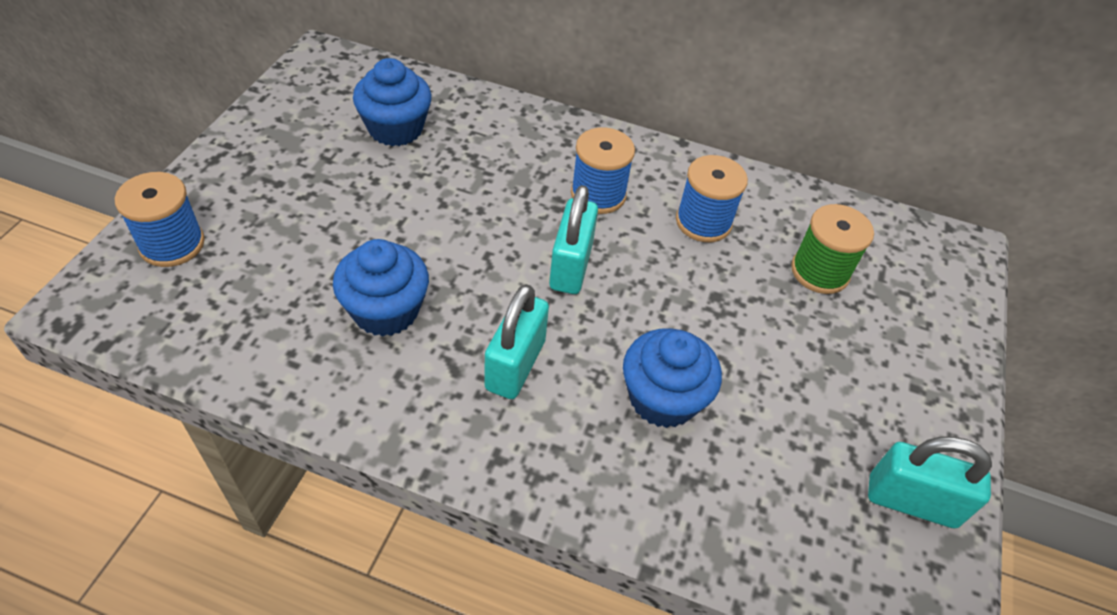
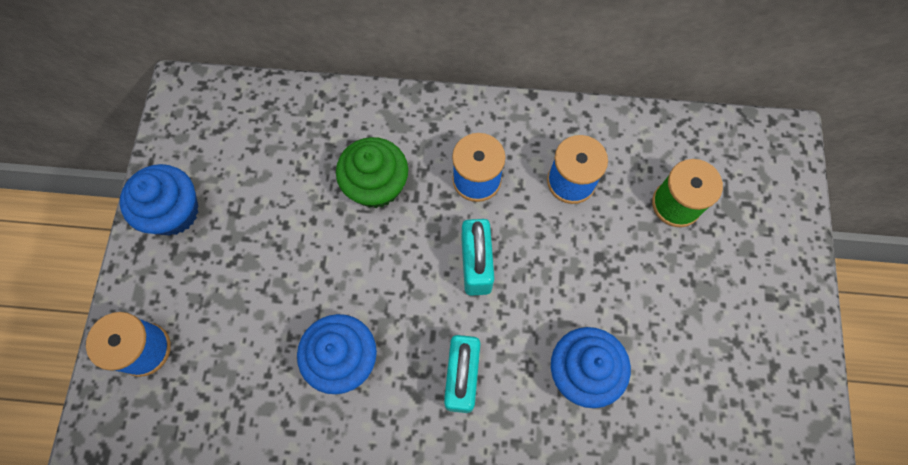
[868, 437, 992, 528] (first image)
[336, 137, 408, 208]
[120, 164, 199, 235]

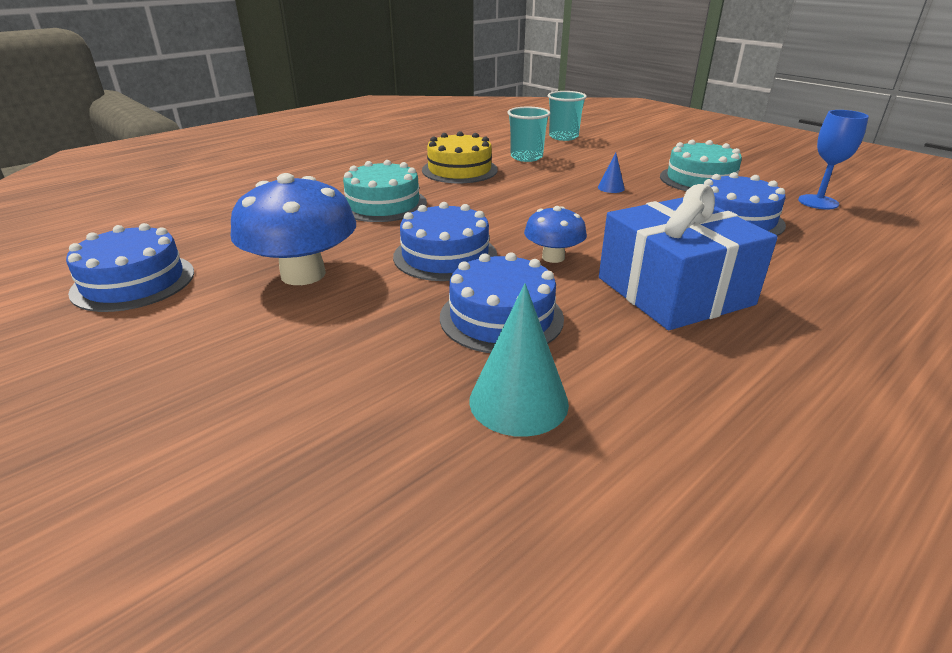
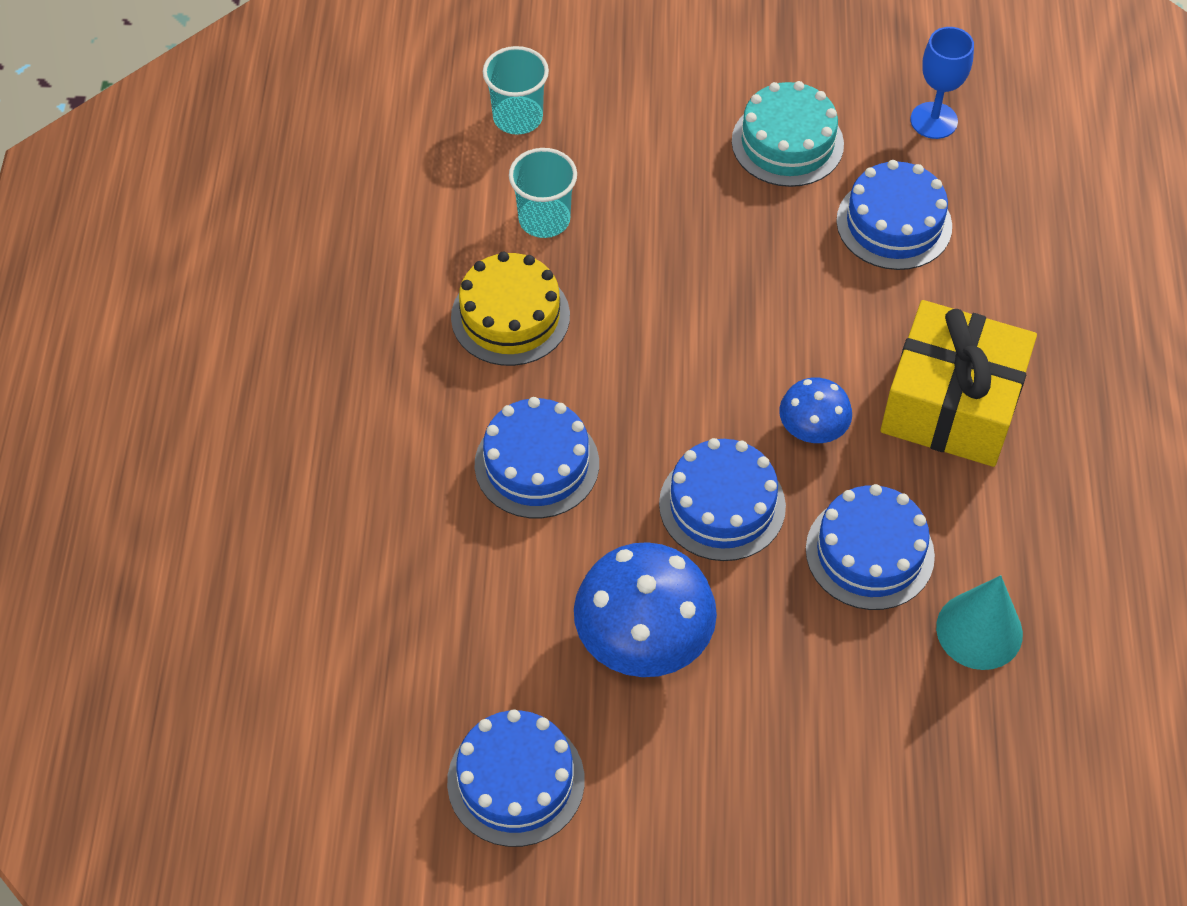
[598, 152, 625, 193] (first image)
[475, 397, 599, 518]
[880, 300, 1037, 467]

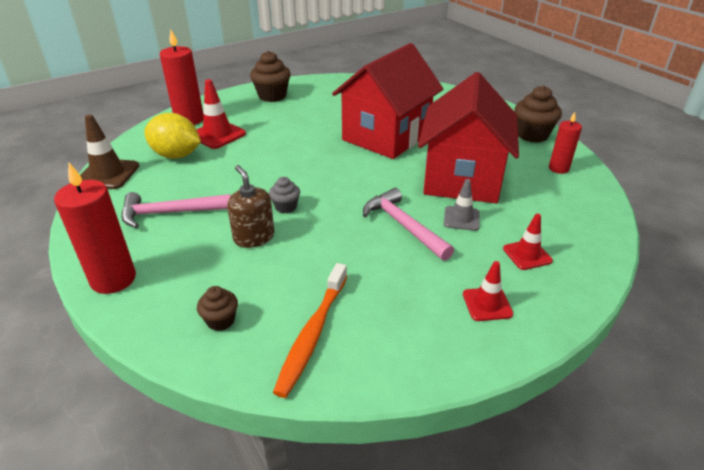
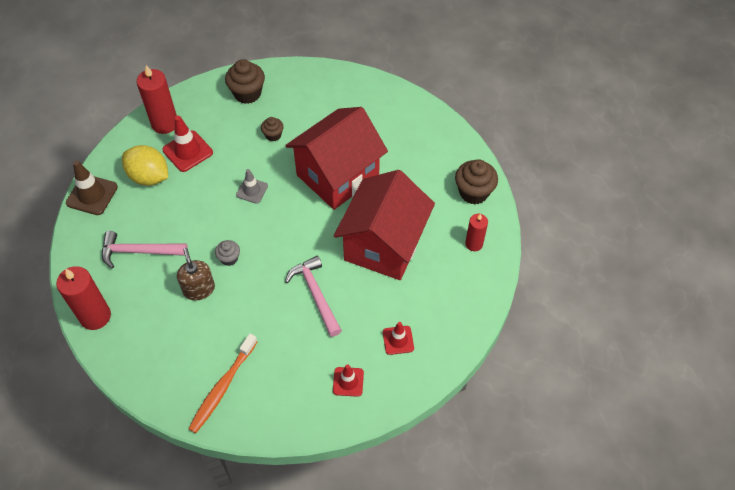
[261, 117, 284, 142]
[236, 169, 268, 204]

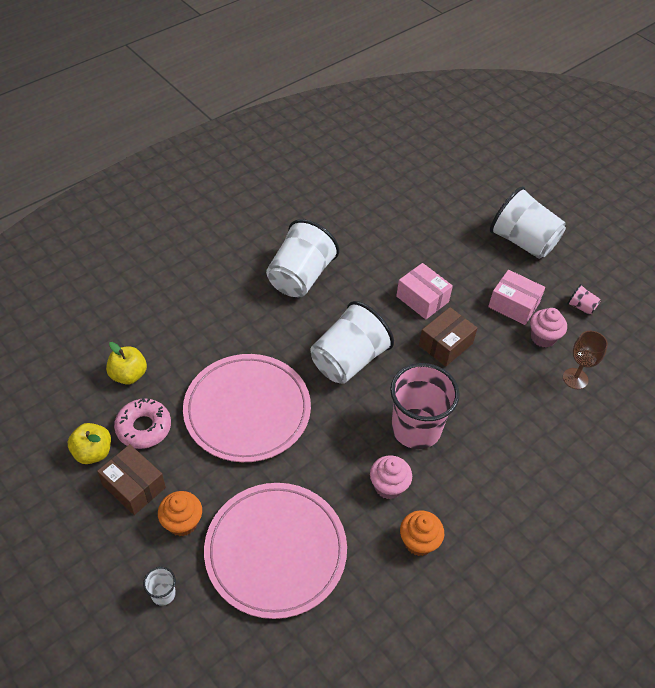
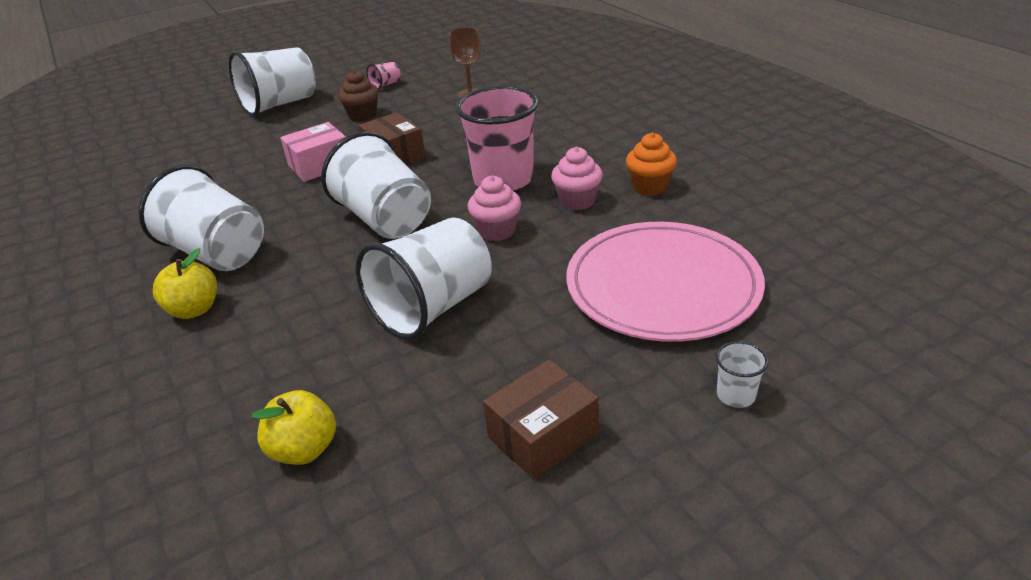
[114, 398, 171, 449] (first image)
[158, 491, 202, 536] (first image)
[153, 248, 217, 319]
[468, 176, 521, 241]
[355, 217, 492, 340]
[338, 70, 379, 122]

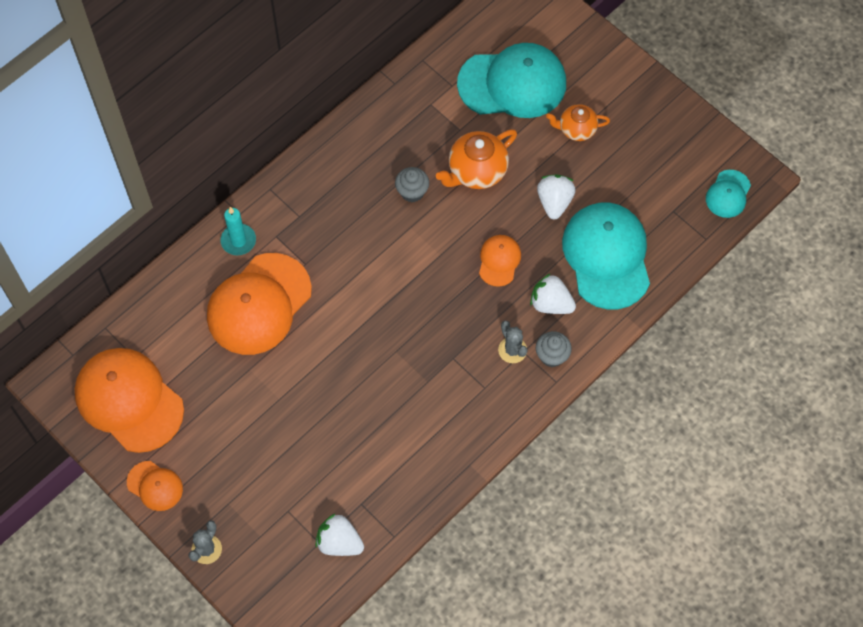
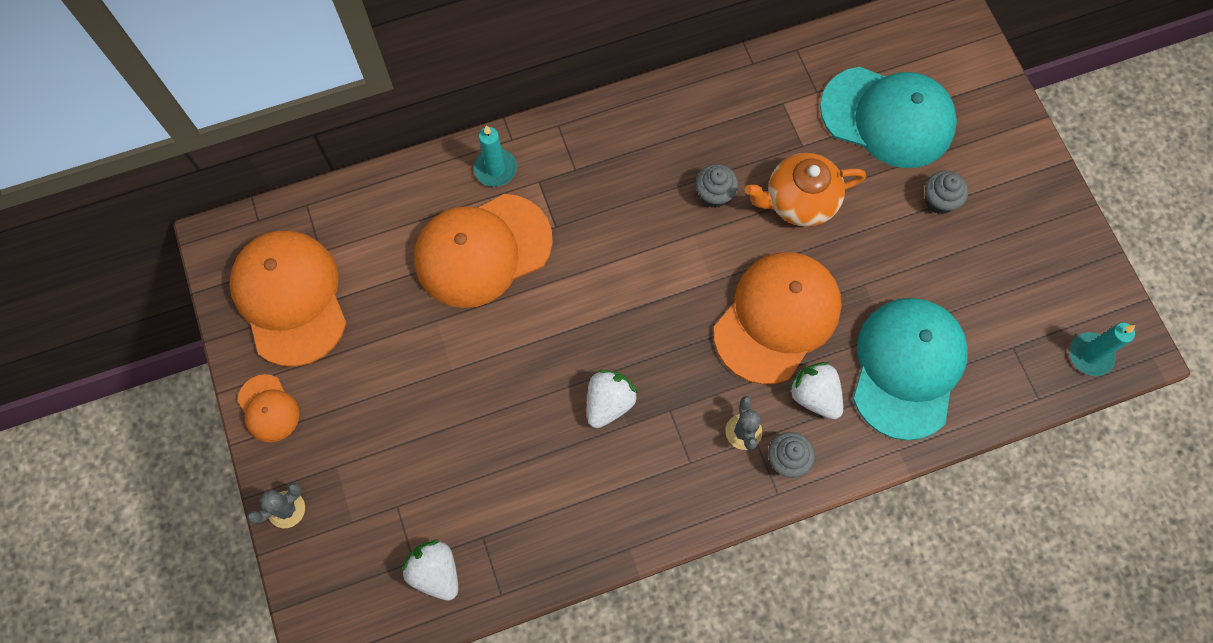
[587, 370, 638, 428]
[925, 171, 969, 214]
[1070, 323, 1135, 376]
[714, 252, 842, 384]

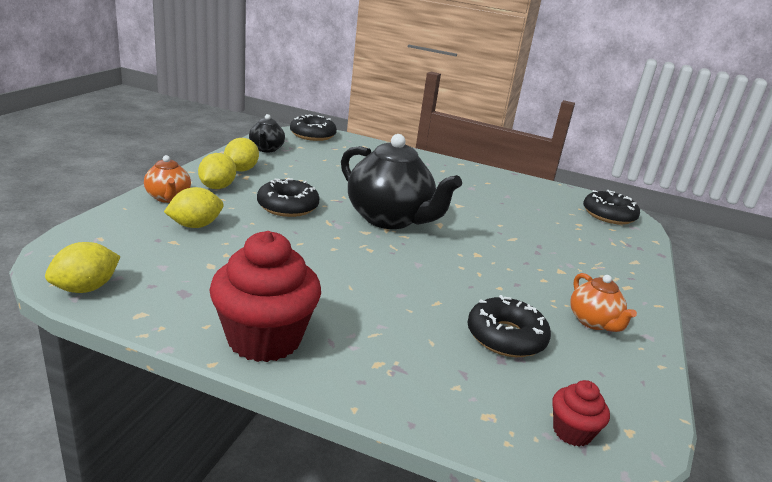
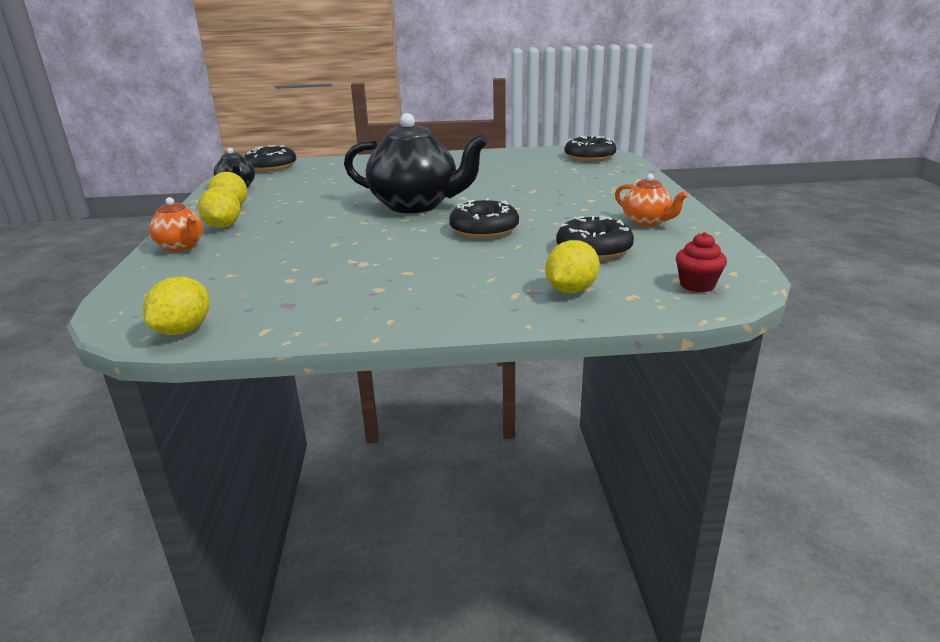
[209, 231, 321, 362] (first image)
[545, 240, 600, 293]
[449, 198, 519, 239]

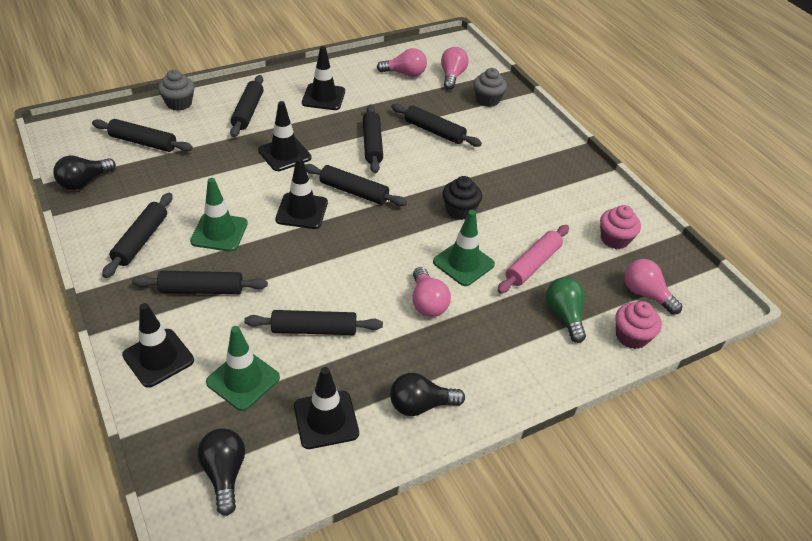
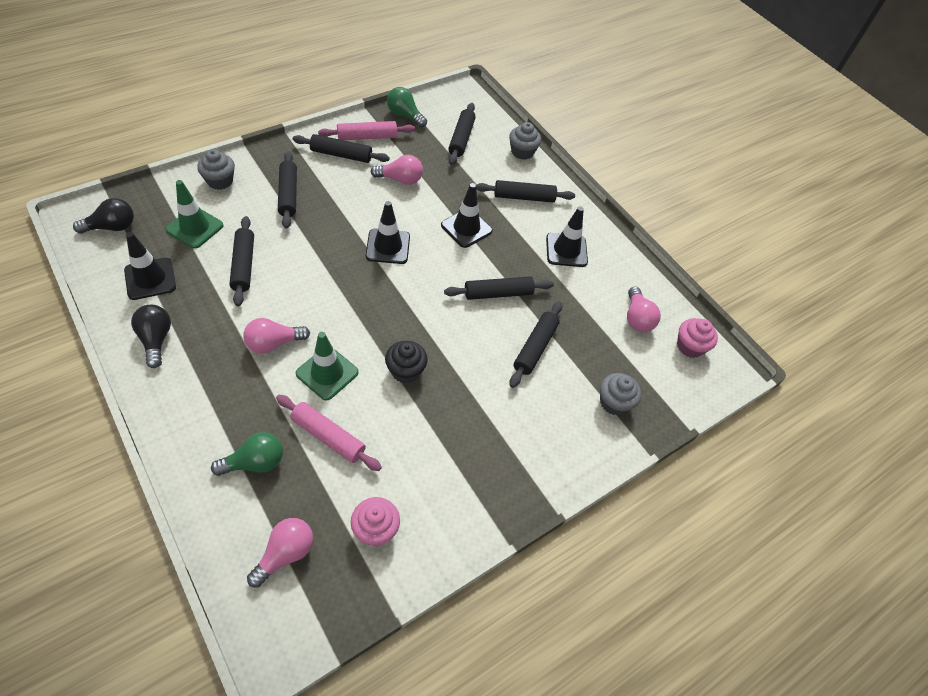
[190, 178, 248, 252] (first image)
[305, 164, 407, 206] (first image)
[318, 121, 415, 140]
[371, 155, 423, 185]
[677, 318, 718, 358]
[197, 149, 235, 190]
[387, 87, 427, 128]

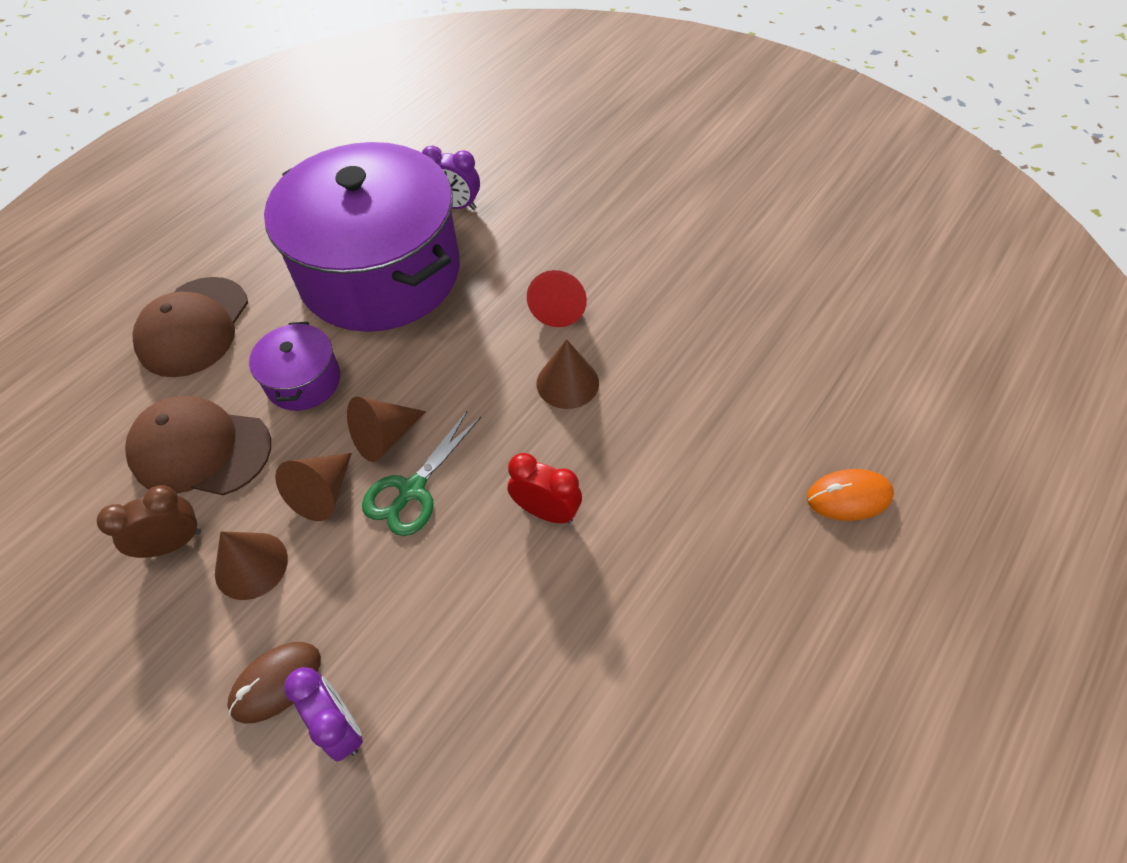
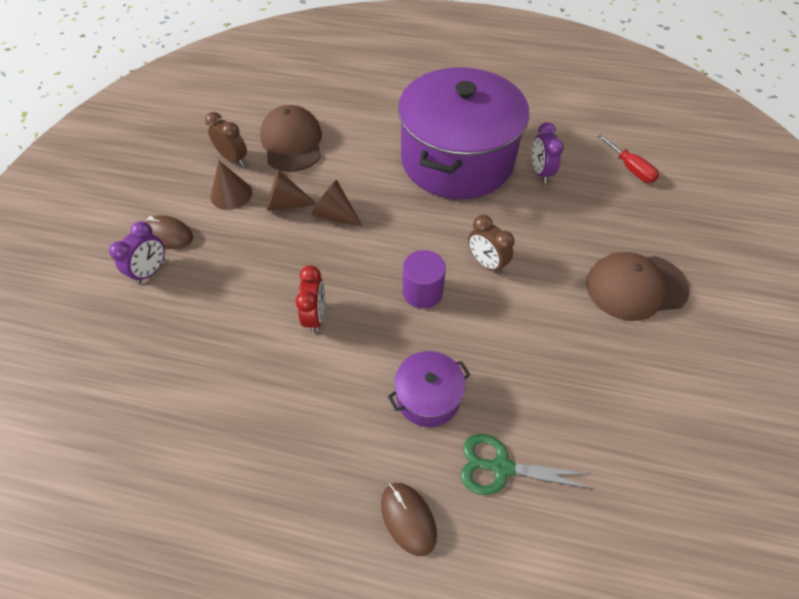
[597, 134, 659, 183]
[586, 252, 690, 321]
[388, 351, 471, 427]
[461, 434, 593, 495]
[468, 215, 514, 274]
[403, 250, 446, 309]
[381, 483, 437, 556]

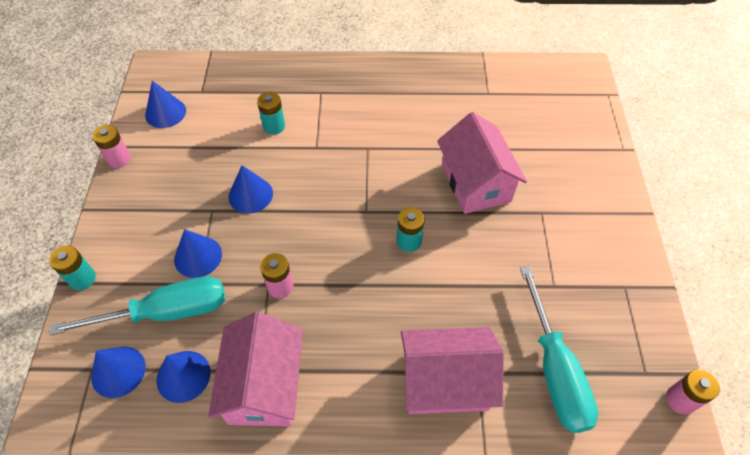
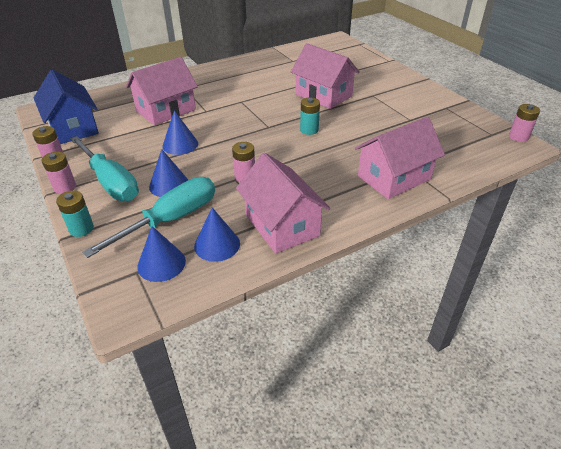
[42, 152, 76, 194]
[70, 136, 139, 201]
[34, 70, 99, 144]
[126, 57, 198, 125]

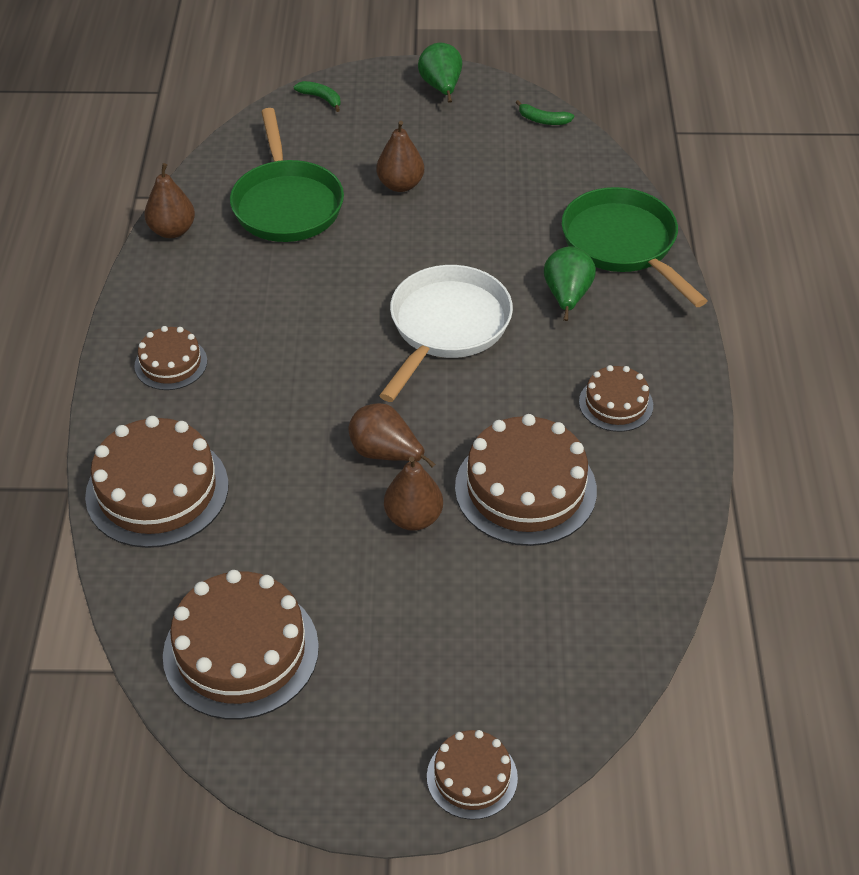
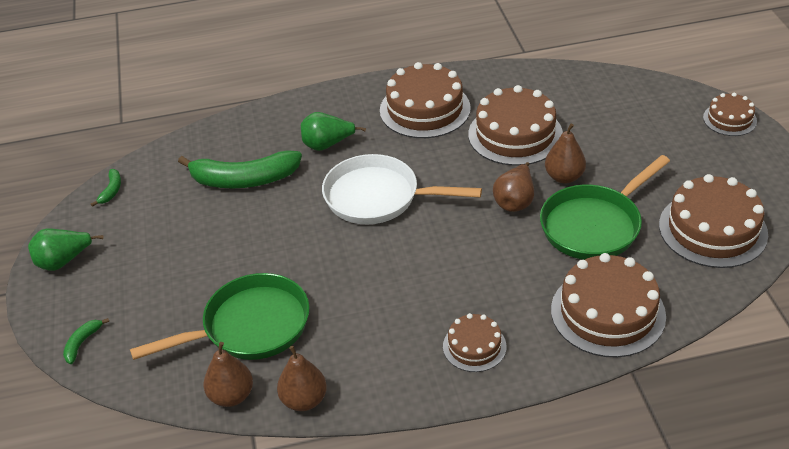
[178, 150, 302, 188]
[203, 342, 253, 407]
[540, 155, 670, 260]
[380, 62, 471, 138]

